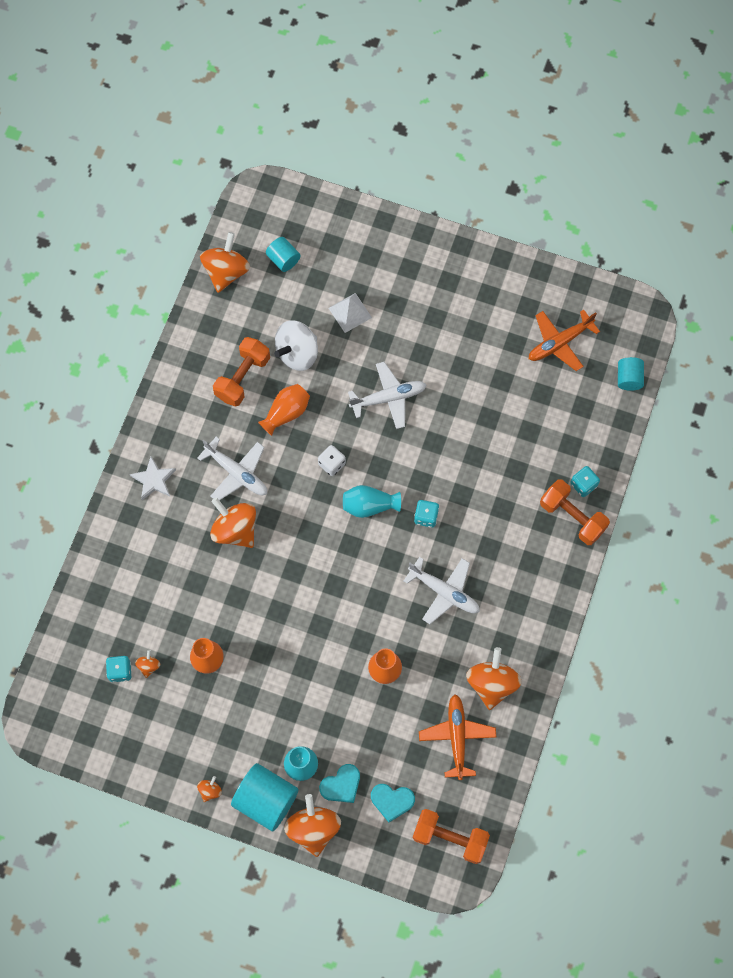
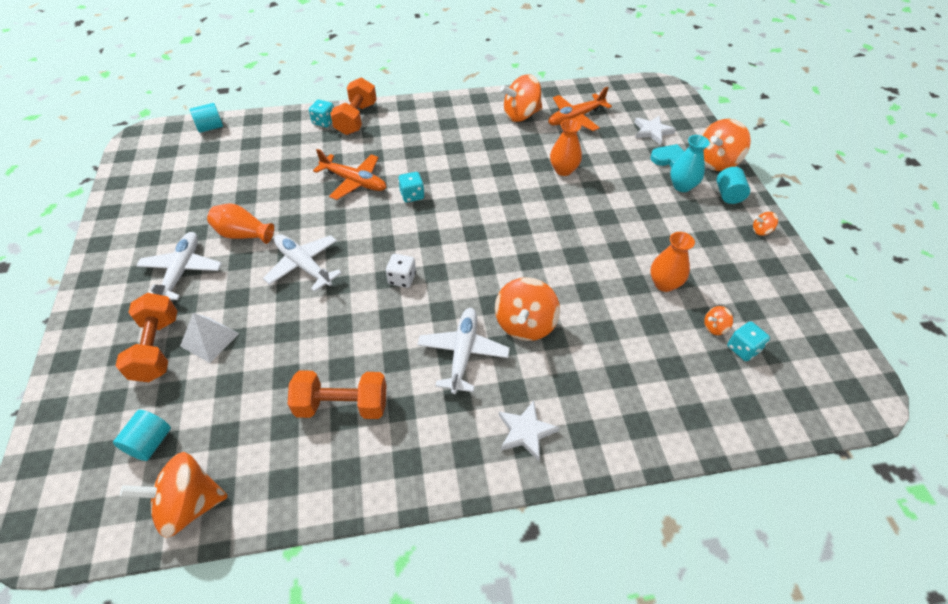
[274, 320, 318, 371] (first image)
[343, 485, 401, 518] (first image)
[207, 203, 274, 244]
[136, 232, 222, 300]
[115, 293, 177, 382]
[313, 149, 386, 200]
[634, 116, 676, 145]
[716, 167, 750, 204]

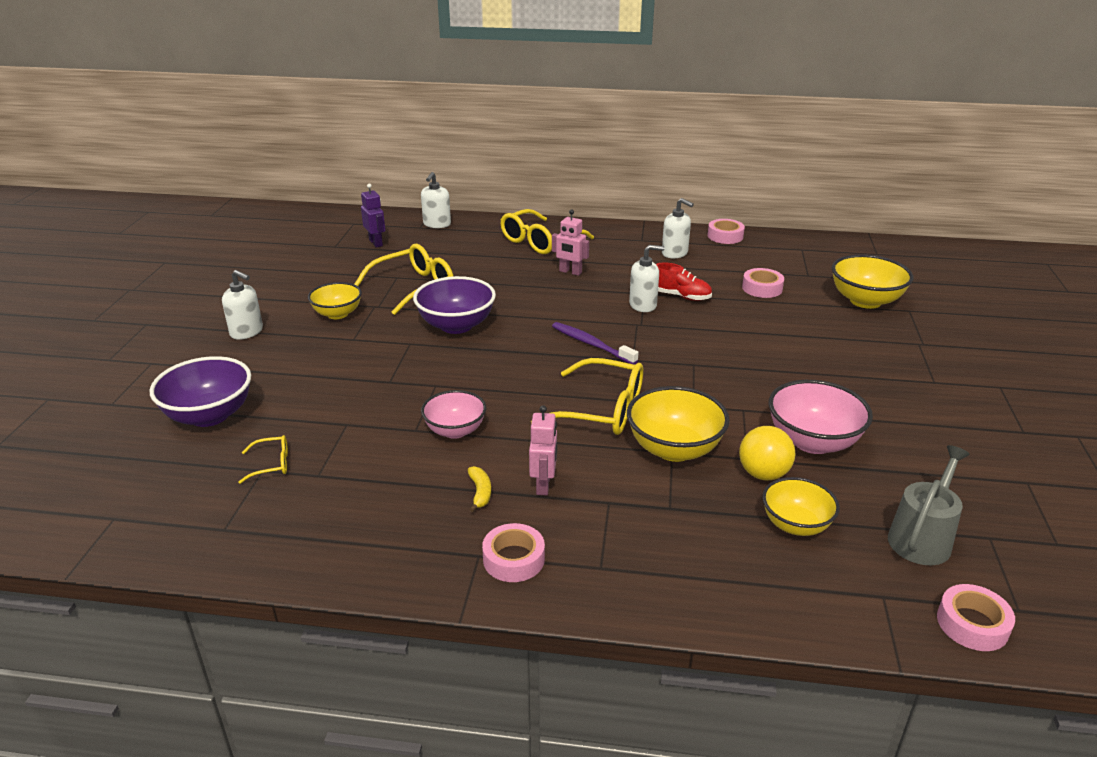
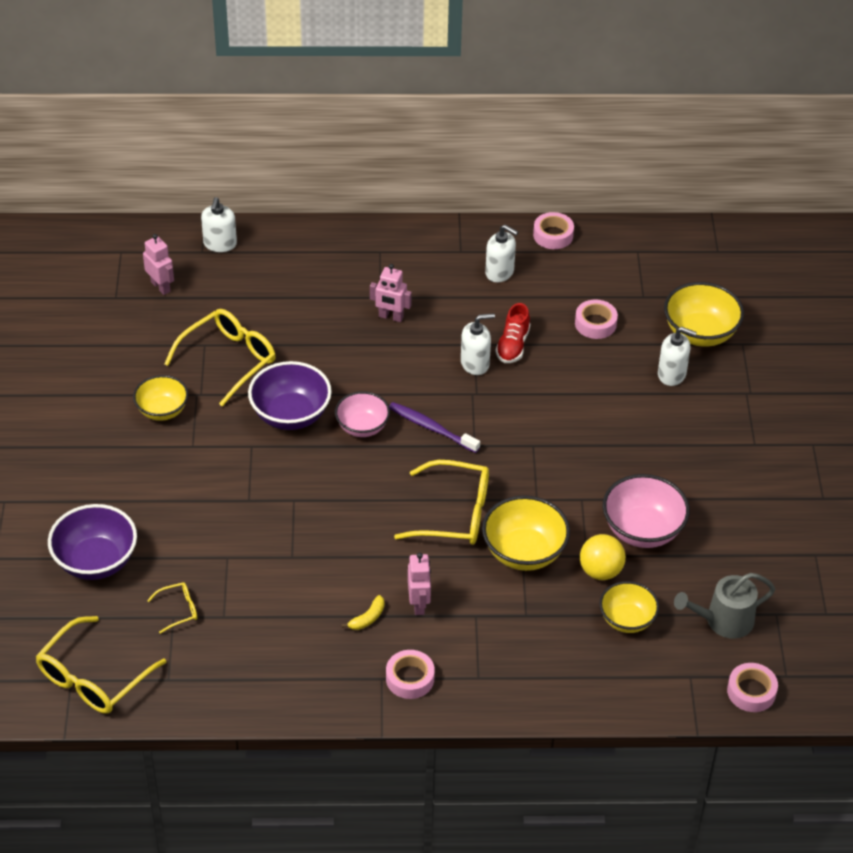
[658, 327, 697, 386]
[335, 391, 390, 437]
[35, 616, 166, 714]
[143, 234, 174, 295]
[341, 595, 385, 630]
[495, 303, 530, 363]
[674, 573, 775, 639]

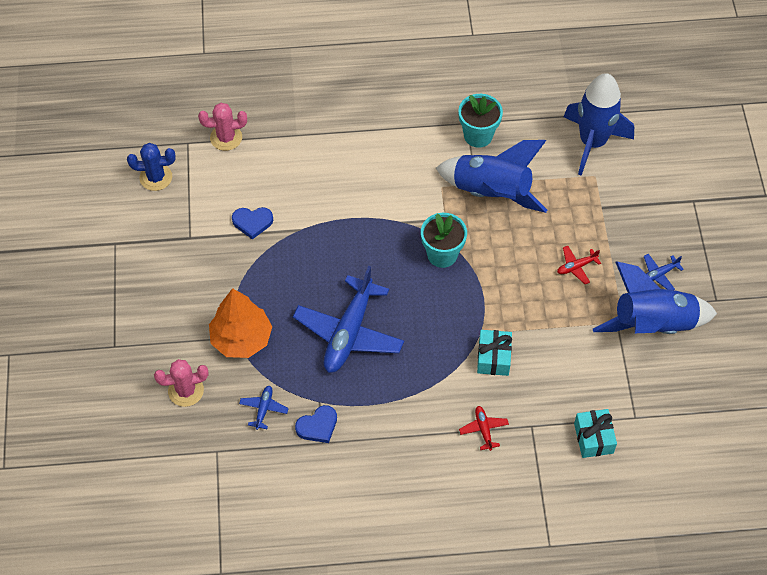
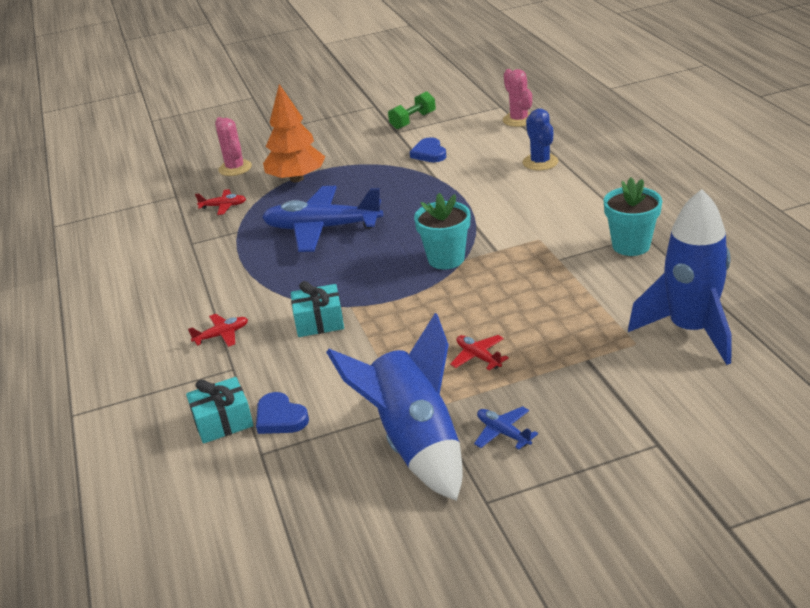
[436, 140, 547, 213] (first image)
[388, 91, 436, 130]
[523, 108, 558, 170]
[256, 392, 309, 434]
[195, 189, 246, 215]

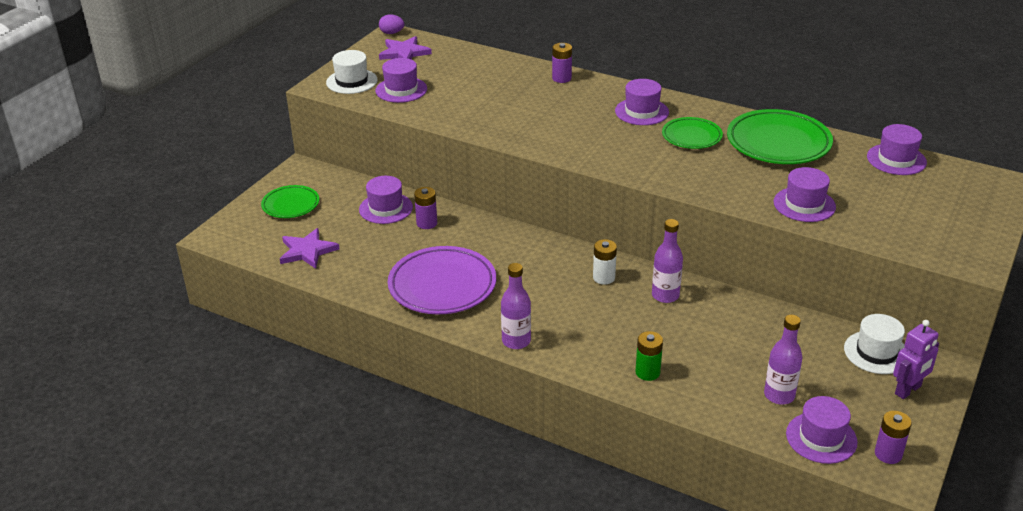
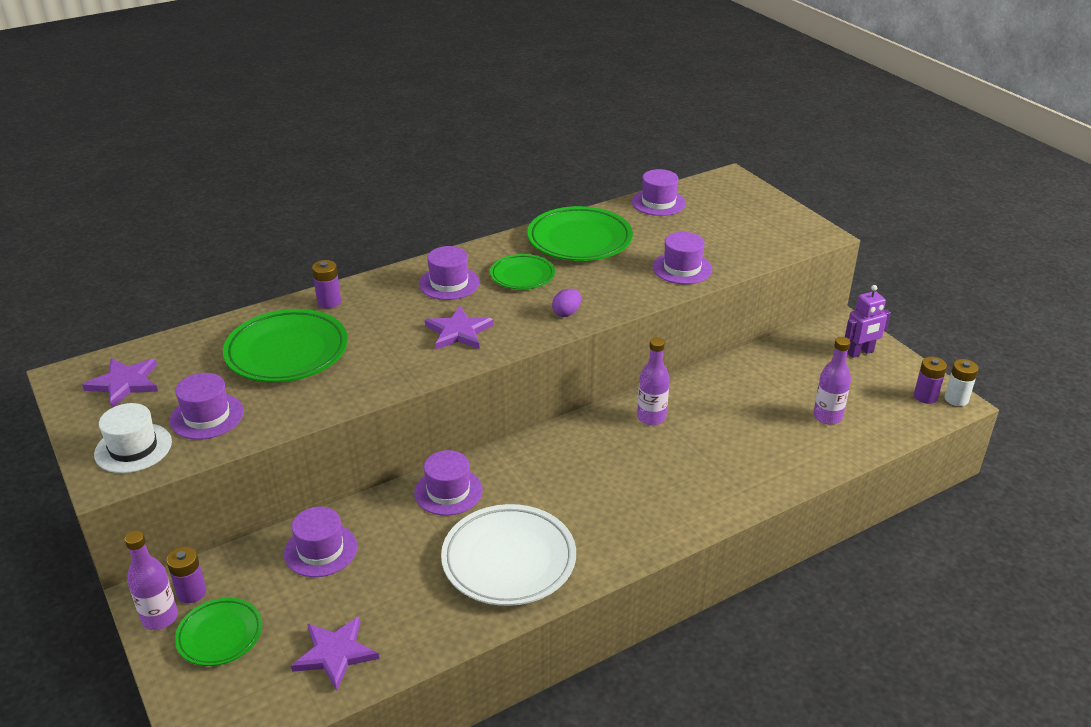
[635, 331, 663, 381] (first image)
[844, 314, 905, 374] (first image)
[223, 309, 348, 382]
[425, 306, 494, 350]
[552, 289, 581, 317]
[167, 547, 206, 603]
[125, 530, 178, 630]
[945, 359, 978, 406]
[414, 450, 483, 516]
[441, 504, 576, 606]
[845, 285, 891, 358]

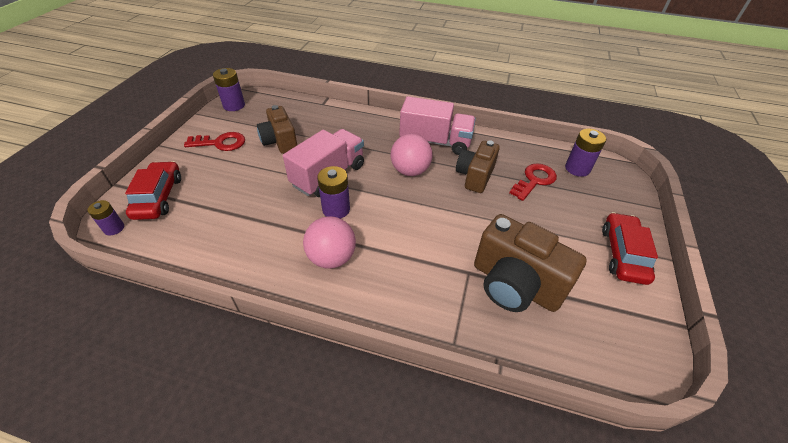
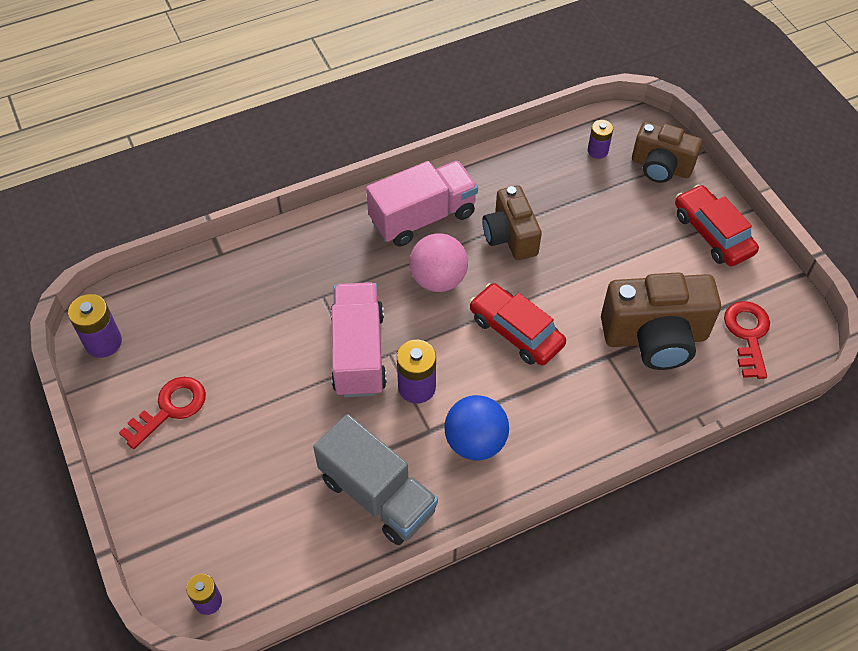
[313, 414, 438, 545]
[469, 283, 566, 366]
[632, 122, 702, 183]
[724, 301, 770, 379]
[444, 395, 509, 460]
[588, 120, 613, 159]

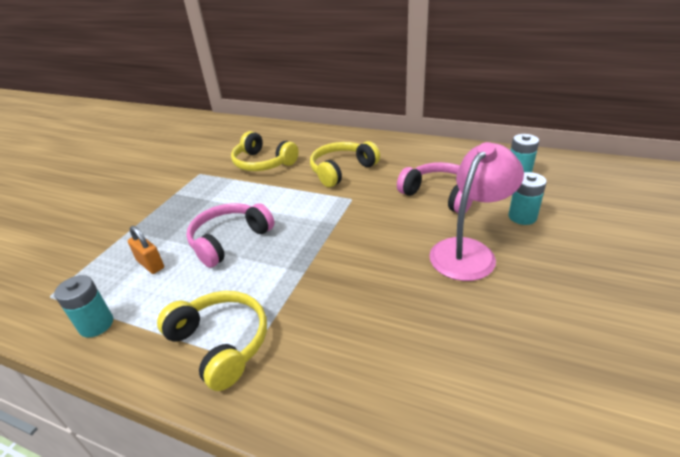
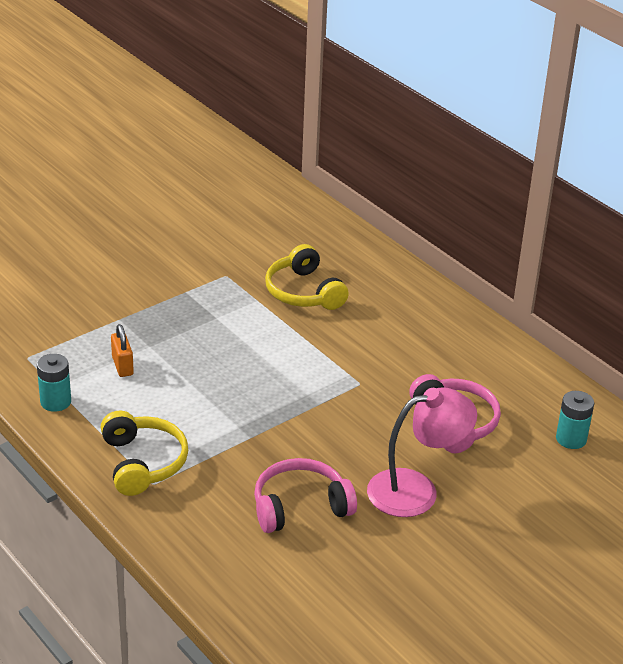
[310, 141, 380, 187] (first image)
[508, 172, 547, 225] (first image)
[254, 458, 357, 533]

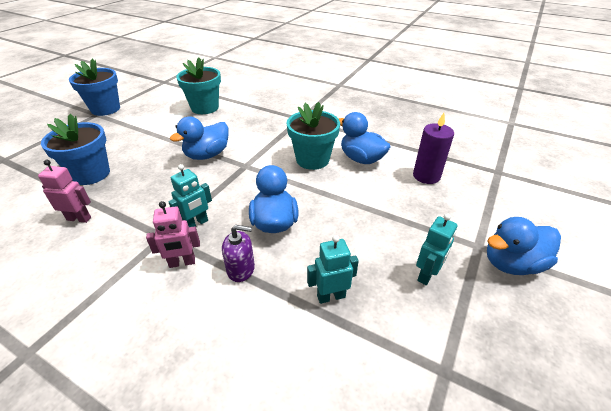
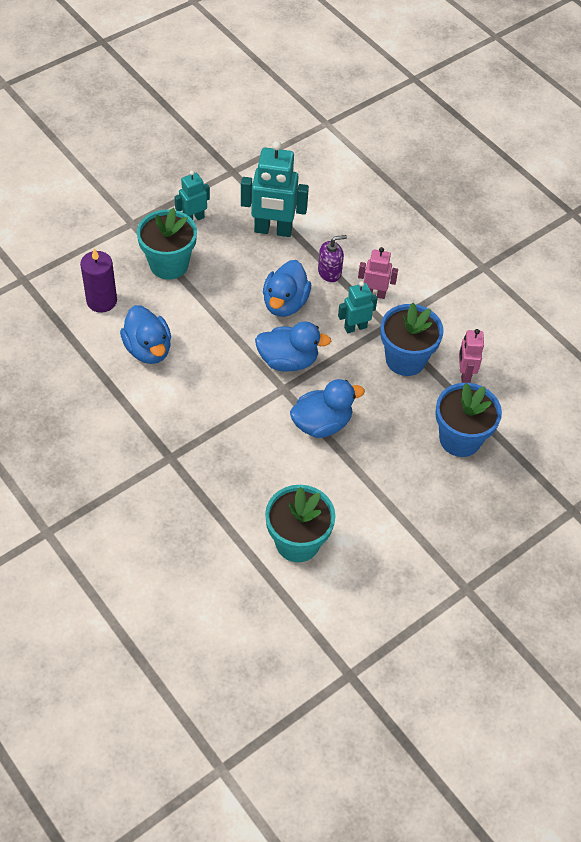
[380, 303, 444, 376]
[137, 208, 197, 280]
[255, 321, 331, 372]
[459, 329, 484, 383]
[318, 235, 347, 282]
[241, 141, 309, 237]

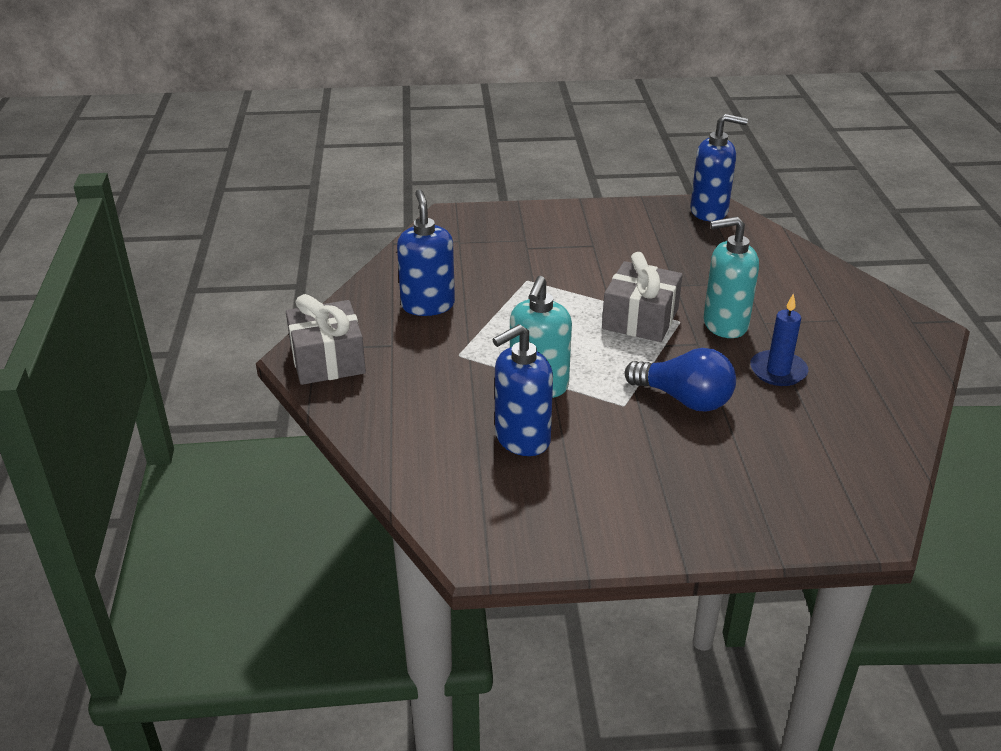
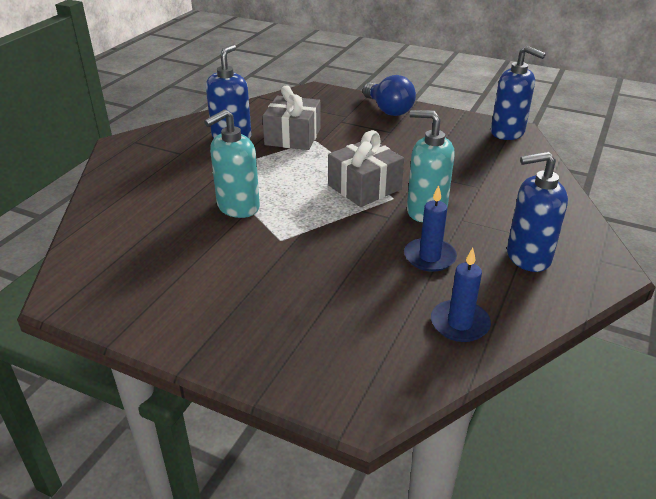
[431, 248, 491, 342]
[262, 85, 321, 150]
[507, 152, 568, 272]
[363, 75, 416, 116]

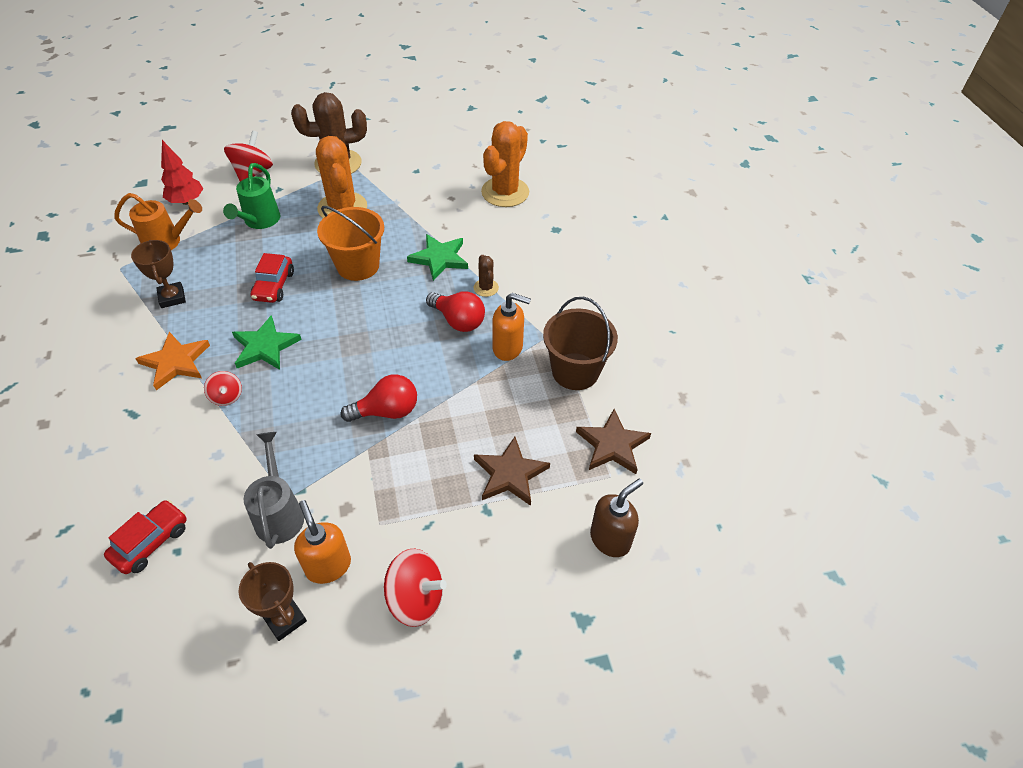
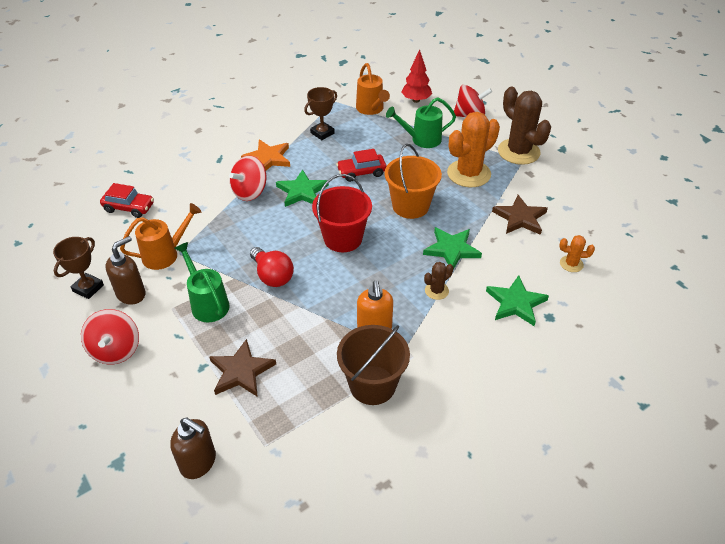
[426, 292, 485, 332] (first image)
[174, 242, 230, 322]
[312, 174, 372, 252]
[486, 275, 549, 326]
[492, 195, 548, 235]
[120, 203, 202, 270]
[105, 236, 146, 305]
[229, 156, 267, 201]
[559, 235, 595, 272]

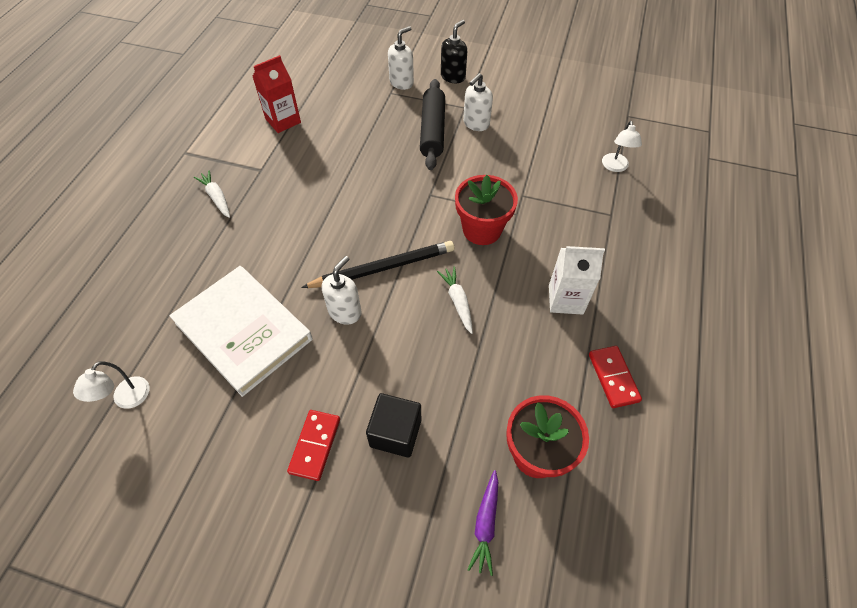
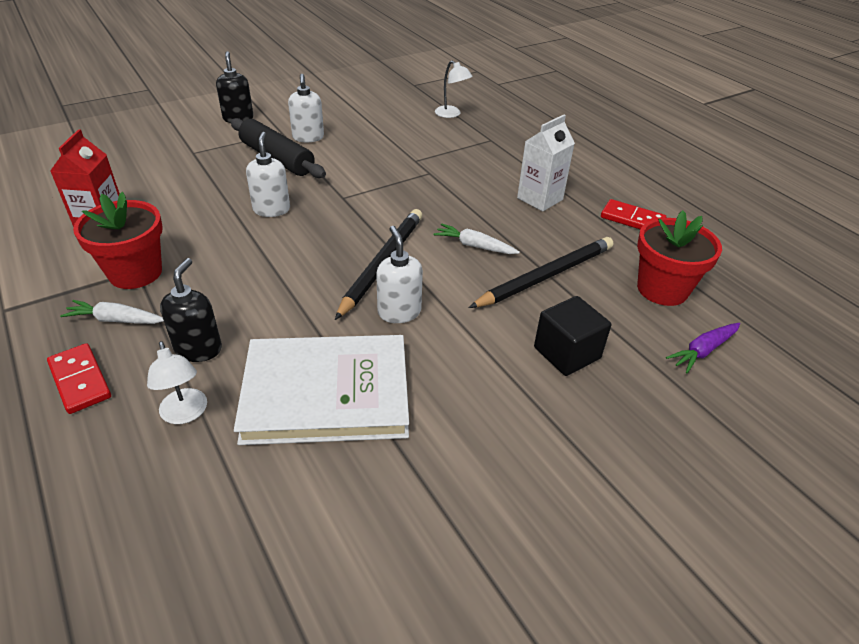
[160, 258, 222, 362]
[469, 237, 613, 308]
[147, 341, 207, 424]
[47, 343, 111, 414]
[246, 132, 290, 217]
[73, 192, 163, 289]
[666, 323, 740, 373]

